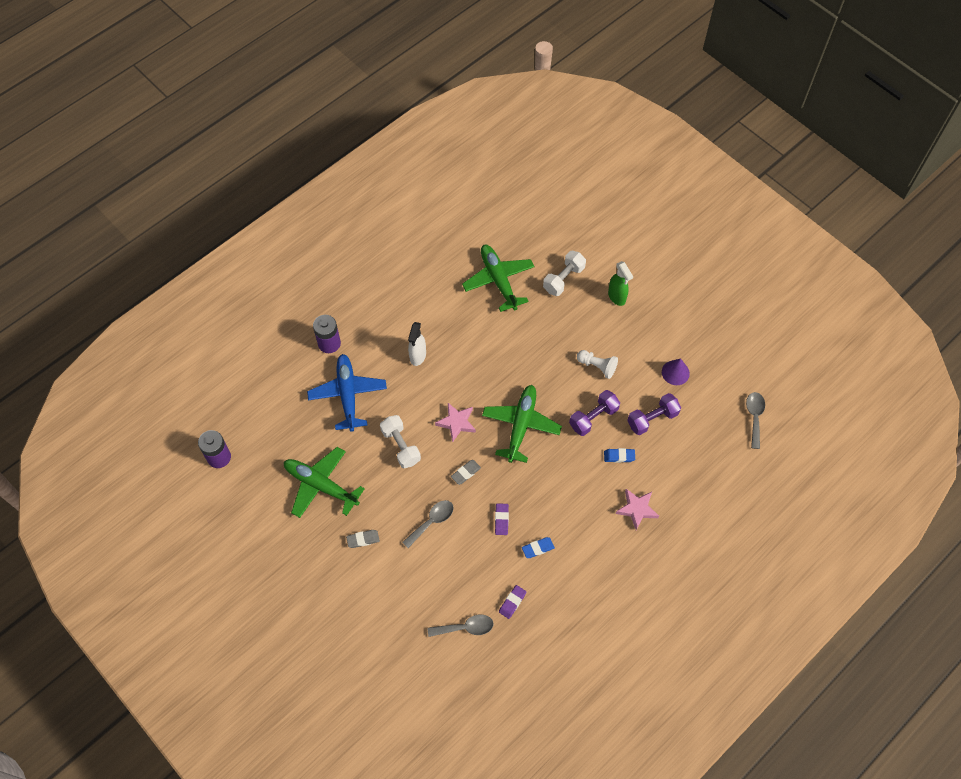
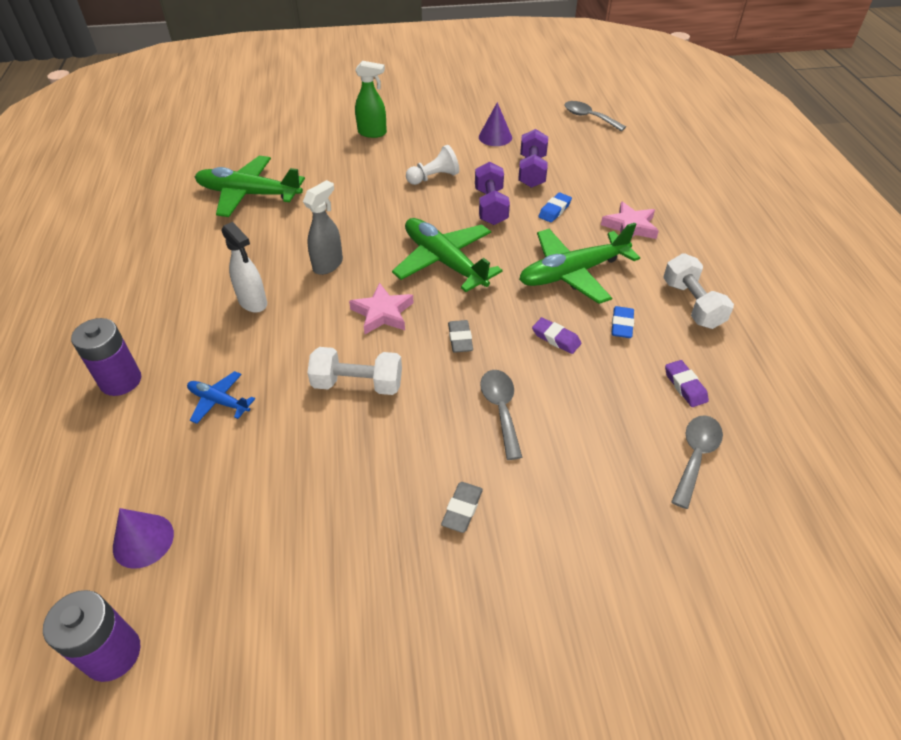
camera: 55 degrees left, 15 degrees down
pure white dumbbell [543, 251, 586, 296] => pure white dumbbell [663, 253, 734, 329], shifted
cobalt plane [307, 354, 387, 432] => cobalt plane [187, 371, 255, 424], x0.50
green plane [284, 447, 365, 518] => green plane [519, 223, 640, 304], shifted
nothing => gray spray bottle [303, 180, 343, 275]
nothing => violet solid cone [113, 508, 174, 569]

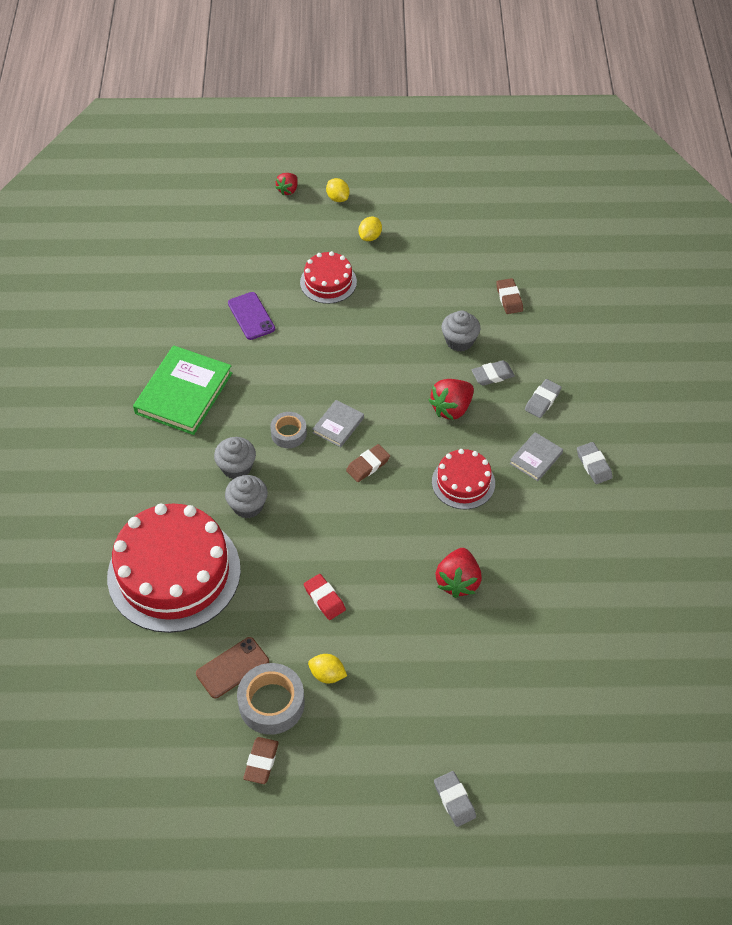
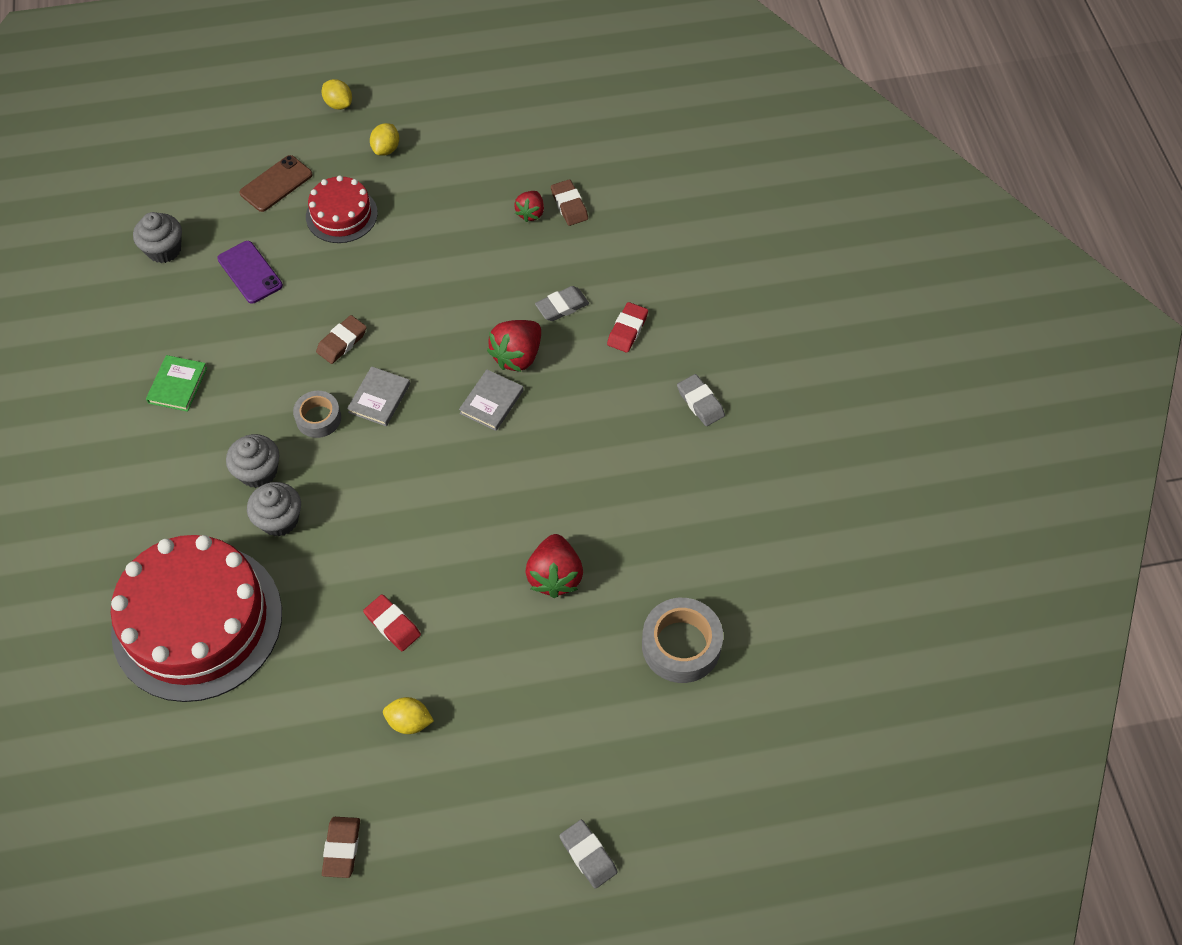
camera: 10 degrees left, 5 degrees up
scarlet berry [275, 173, 298, 195] => scarlet berry [514, 191, 544, 222], shifted
gray muffin [441, 310, 480, 352] => gray muffin [133, 212, 182, 263], shifted
green hardback [133, 346, 232, 435] => green hardback [146, 355, 207, 412], x0.50
gray gum eraser [525, 379, 562, 418] => scarlet gum eraser [607, 302, 648, 353]
gray hardback [509, 432, 563, 481] => gray hardback [459, 369, 524, 431], shifted
brown gum eraser [346, 444, 390, 482] => brown gum eraser [316, 315, 367, 364], shifted
scarlet layer cake [432, 449, 495, 509] => nothing
brown mobile phone [196, 637, 269, 699] => brown mobile phone [239, 155, 313, 212], shifted
gray sticky tape [237, 663, 305, 735] => gray sticky tape [642, 598, 723, 683], shifted

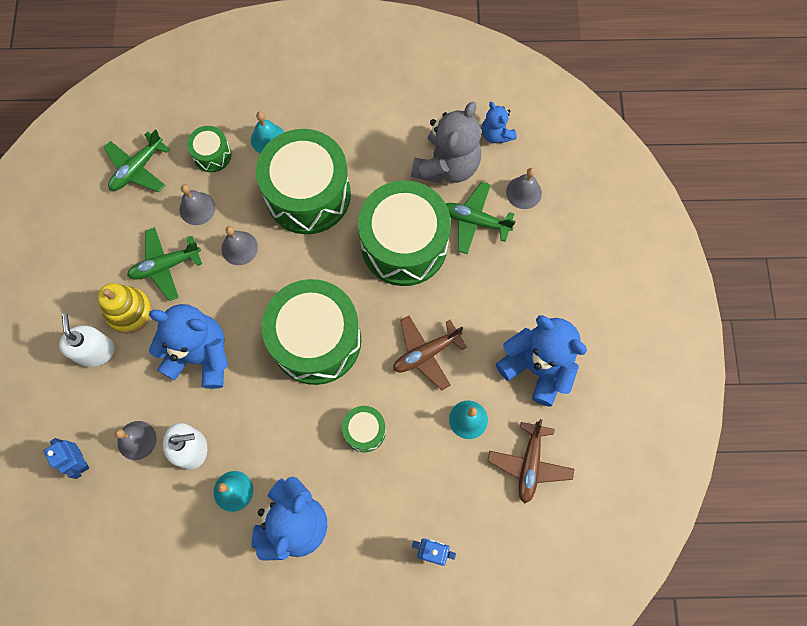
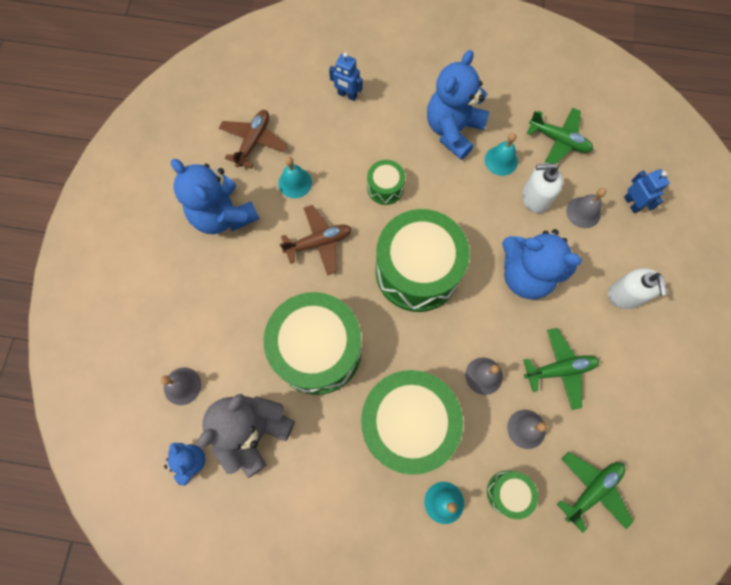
camera: 170 degrees left, 0 degrees up
green plane [446, 182, 516, 254] => green plane [527, 108, 593, 164], shifted
yellow ring stacker [98, 283, 152, 334] => nothing

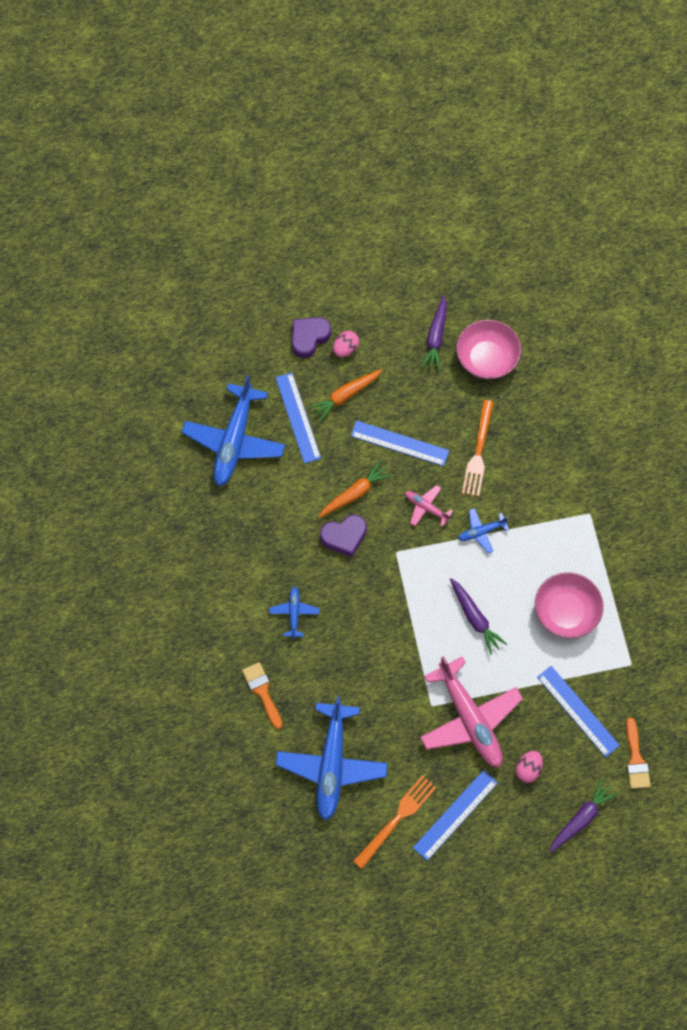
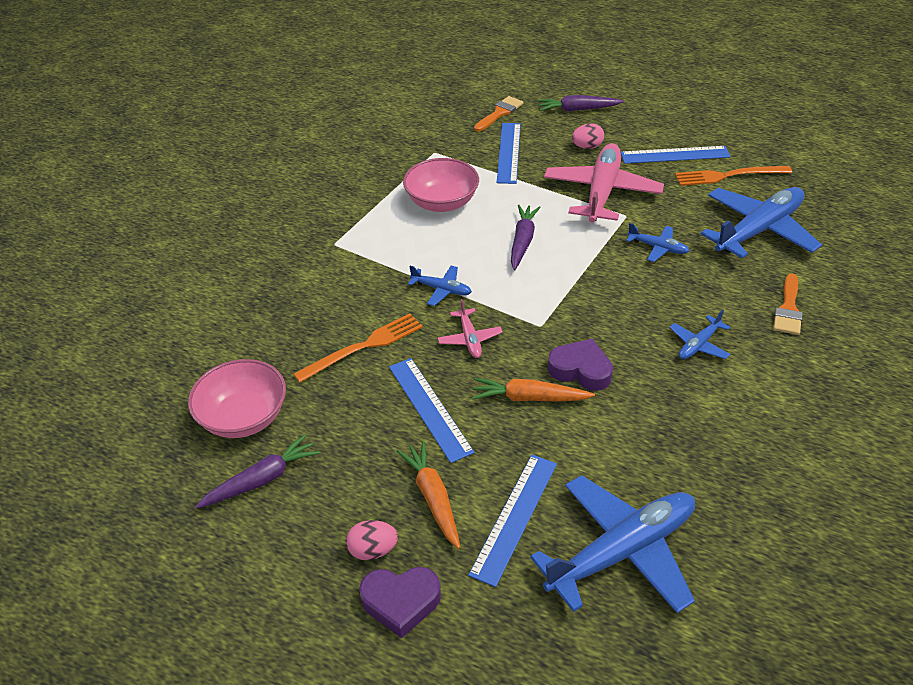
camera: 135 degrees left, 25 degrees down
orange carrot [309, 369, 382, 421] => orange carrot [397, 441, 461, 549], 120 degrees counterclockwise
nothing => cobalt plane [626, 223, 689, 262]

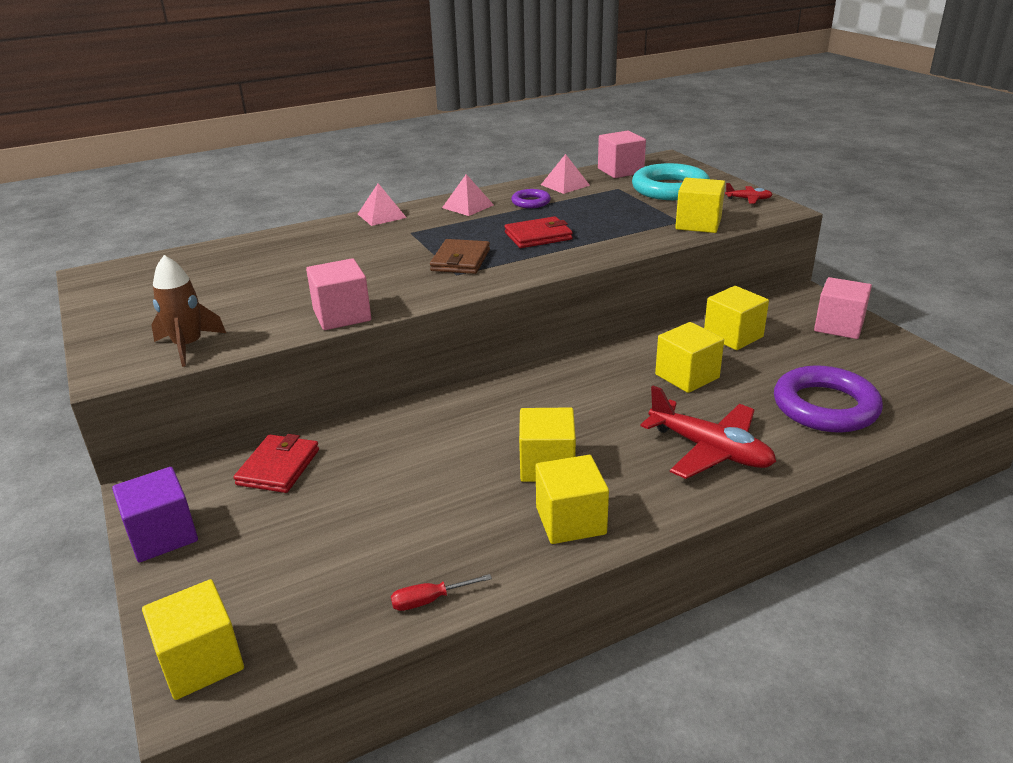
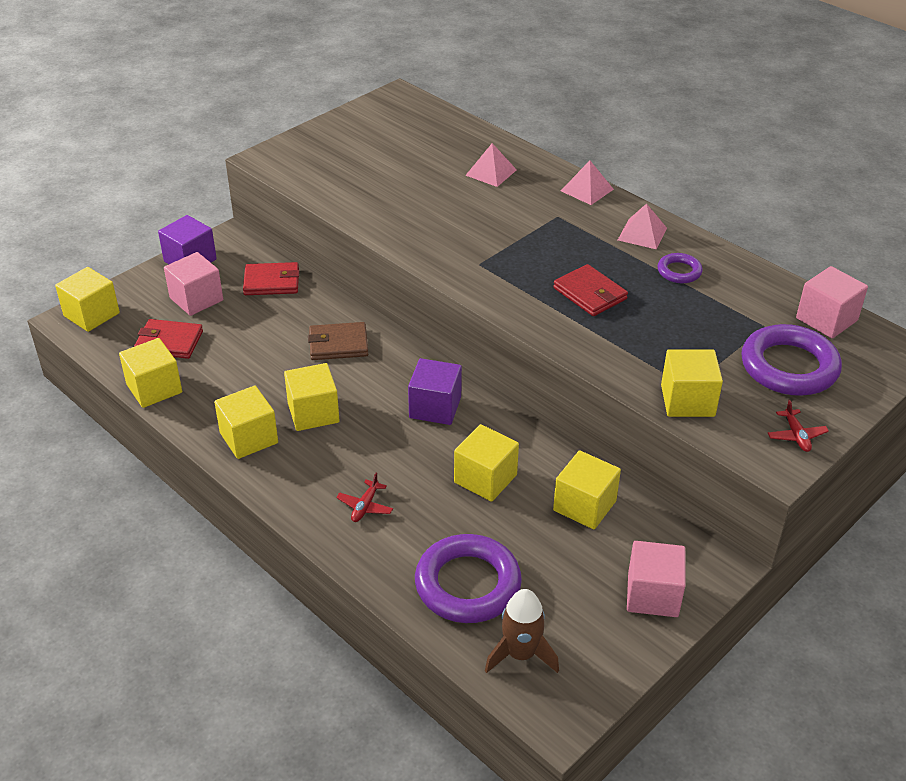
camera: 70 degrees right, 10 degrees up
rosy pyramid shape [541, 154, 590, 194] => rosy pyramid shape [465, 143, 517, 187], shifted
aqua torus [632, 163, 710, 200] => violet torus [741, 324, 842, 396]
brown card wallet [430, 239, 490, 274] => brown card wallet [308, 322, 368, 360], shifted
brown rocket [152, 255, 226, 367] => brown rocket [485, 589, 559, 673], shifted
rosy cube [306, 258, 371, 330] => rosy cube [164, 252, 223, 316], shifted
scarlet plane [640, 386, 776, 479] => scarlet plane [336, 472, 393, 522], x0.46
scarlet hand screwdriver [391, 574, 492, 611] => yellow cube [119, 338, 182, 408]
nothing => scarlet card wallet [134, 319, 203, 359]
nothing => violet cube [408, 358, 462, 425]

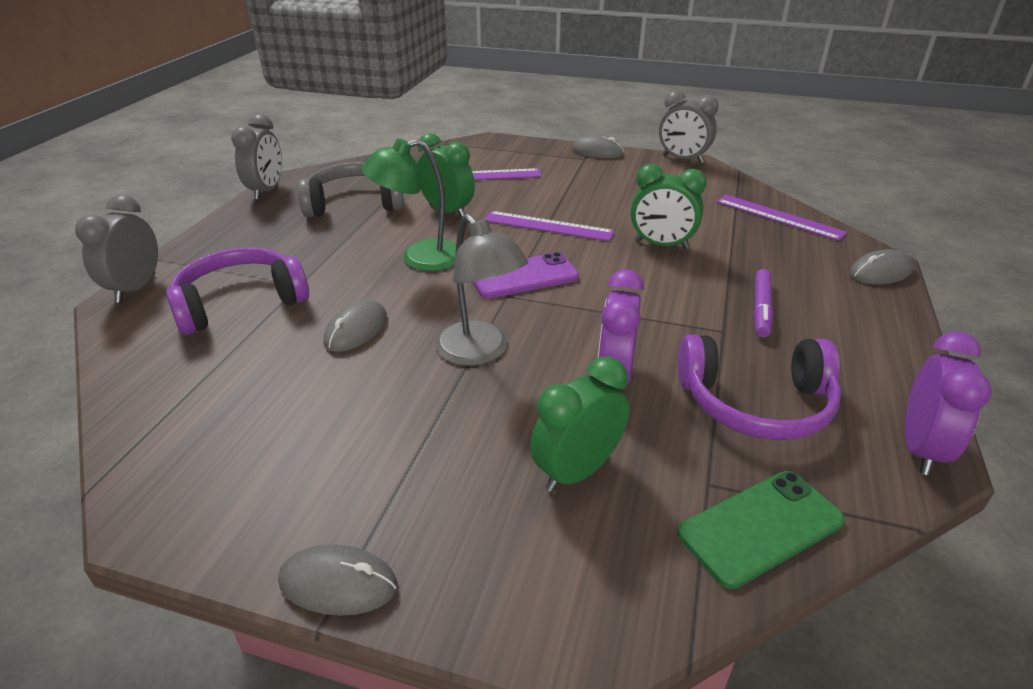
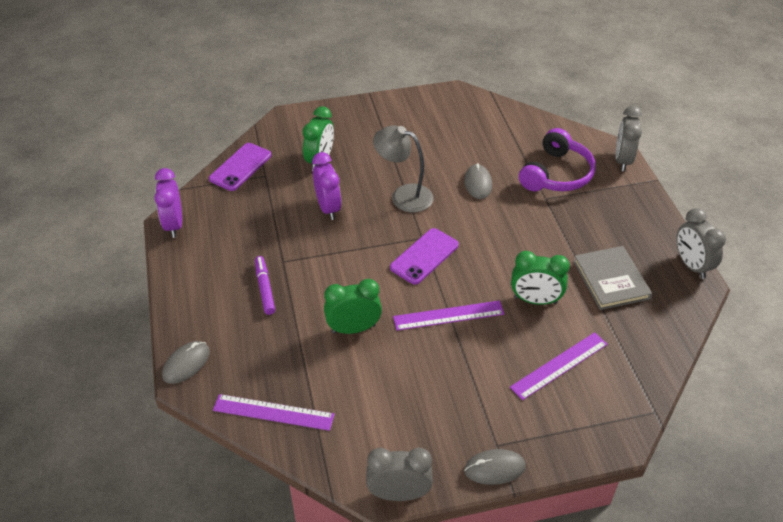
camera: 150 degrees right, 10 degrees up
green reading lamp [361, 139, 456, 271] => nothing
gray headset [298, 162, 404, 218] => gray hardback [573, 246, 652, 310]
gray bedside clock [75, 195, 158, 303] => gray bedside clock [616, 106, 642, 171], 150 degrees counterclockwise
violet headset [678, 335, 841, 440] => nothing
green mobile phone [678, 471, 845, 589] => violet mobile phone [209, 143, 271, 191]
gray computer mouse [278, 544, 398, 616] => nothing

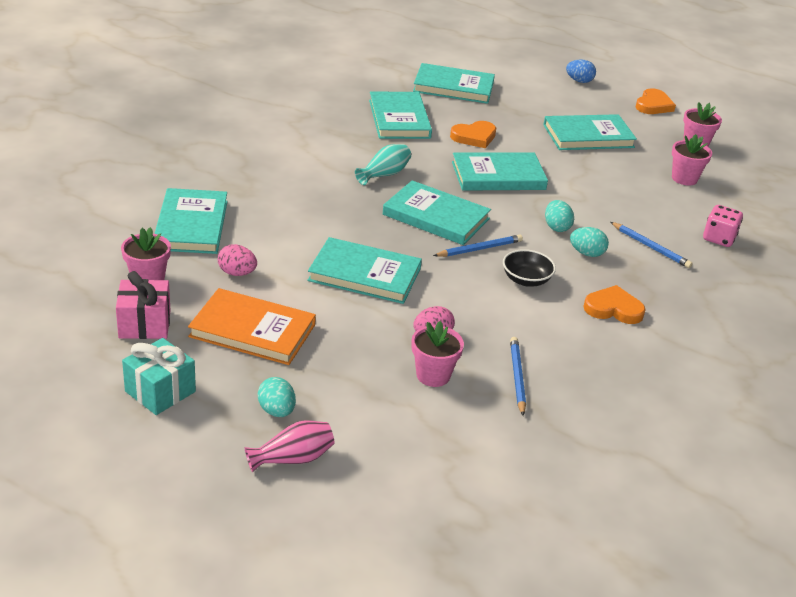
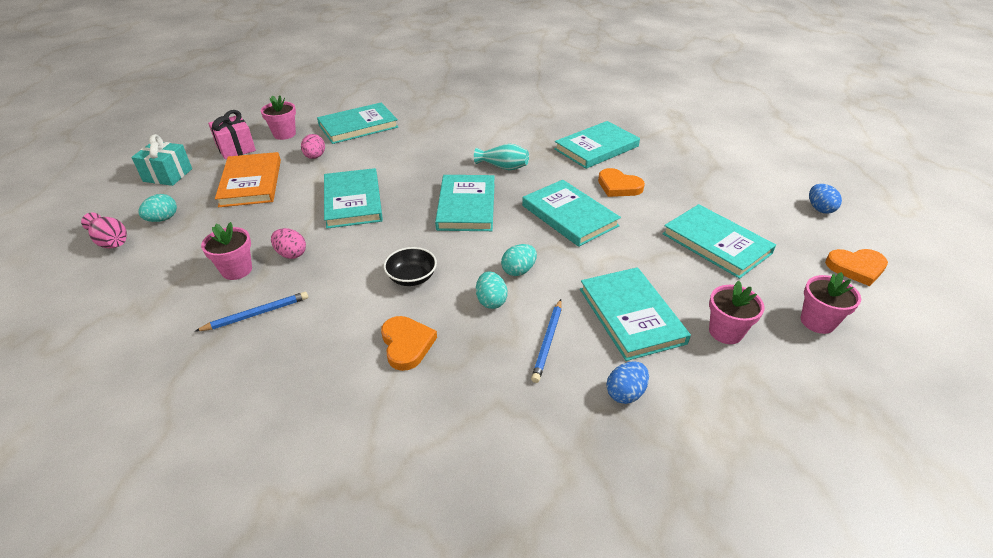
camera: 65 degrees right, 5 degrees up
aqua hardback [413, 63, 495, 104] => aqua hardback [580, 267, 691, 361], shifted
rosy game die [703, 205, 743, 247] => cobalt egg shape [606, 361, 649, 404]
cobalt wooden pencil [433, 235, 523, 257] => nothing

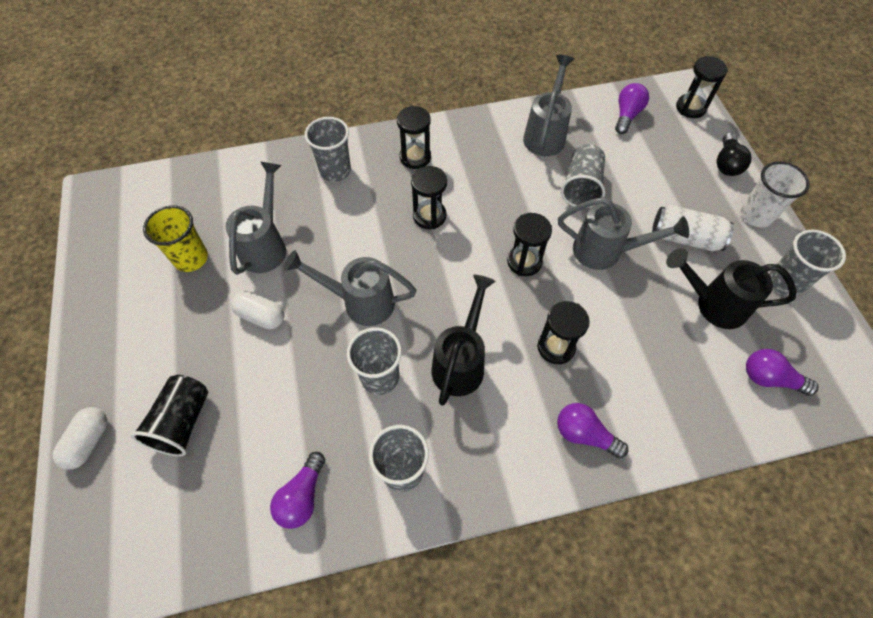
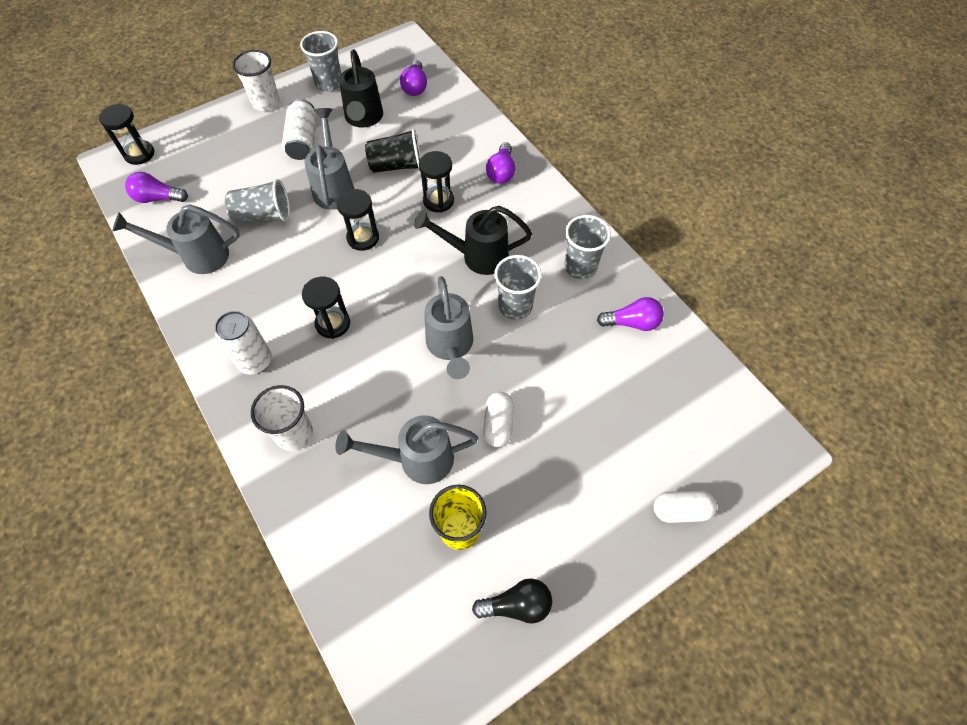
camera: 110 degrees left, 0 degrees up
ebony sand timer [397, 106, 431, 169] => pure white can [215, 311, 272, 374]
gray cup [305, 117, 351, 182] => pure white cup [251, 385, 313, 451]
ebony bulb [716, 133, 752, 176] => ebony bulb [472, 578, 552, 624], shifted
ebony cup [131, 375, 209, 457] => ebony cup [365, 129, 421, 173], shifted

